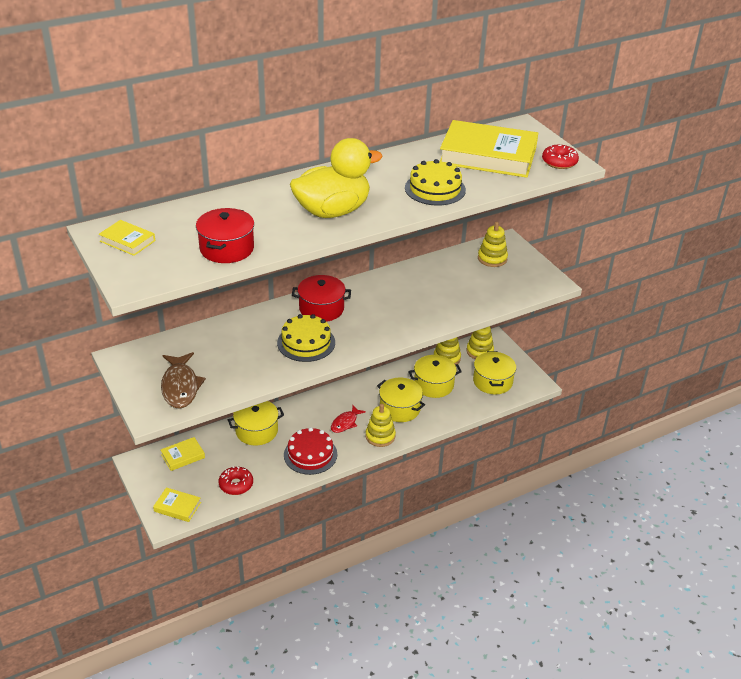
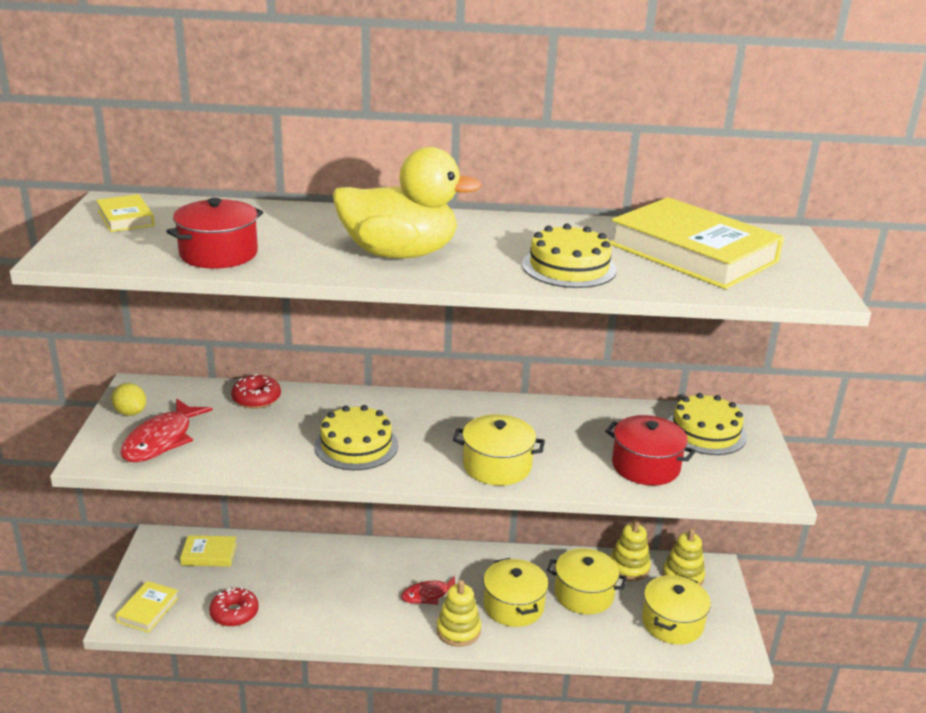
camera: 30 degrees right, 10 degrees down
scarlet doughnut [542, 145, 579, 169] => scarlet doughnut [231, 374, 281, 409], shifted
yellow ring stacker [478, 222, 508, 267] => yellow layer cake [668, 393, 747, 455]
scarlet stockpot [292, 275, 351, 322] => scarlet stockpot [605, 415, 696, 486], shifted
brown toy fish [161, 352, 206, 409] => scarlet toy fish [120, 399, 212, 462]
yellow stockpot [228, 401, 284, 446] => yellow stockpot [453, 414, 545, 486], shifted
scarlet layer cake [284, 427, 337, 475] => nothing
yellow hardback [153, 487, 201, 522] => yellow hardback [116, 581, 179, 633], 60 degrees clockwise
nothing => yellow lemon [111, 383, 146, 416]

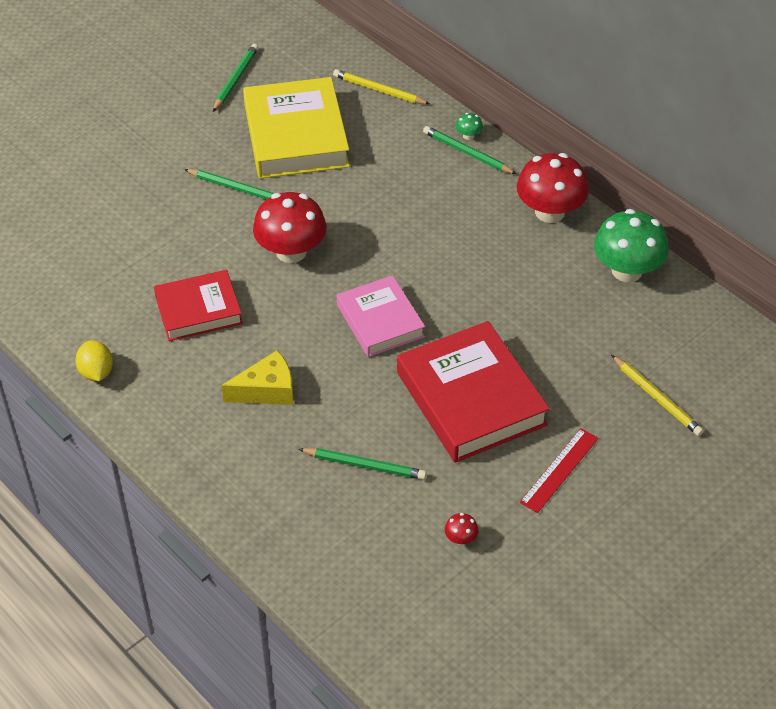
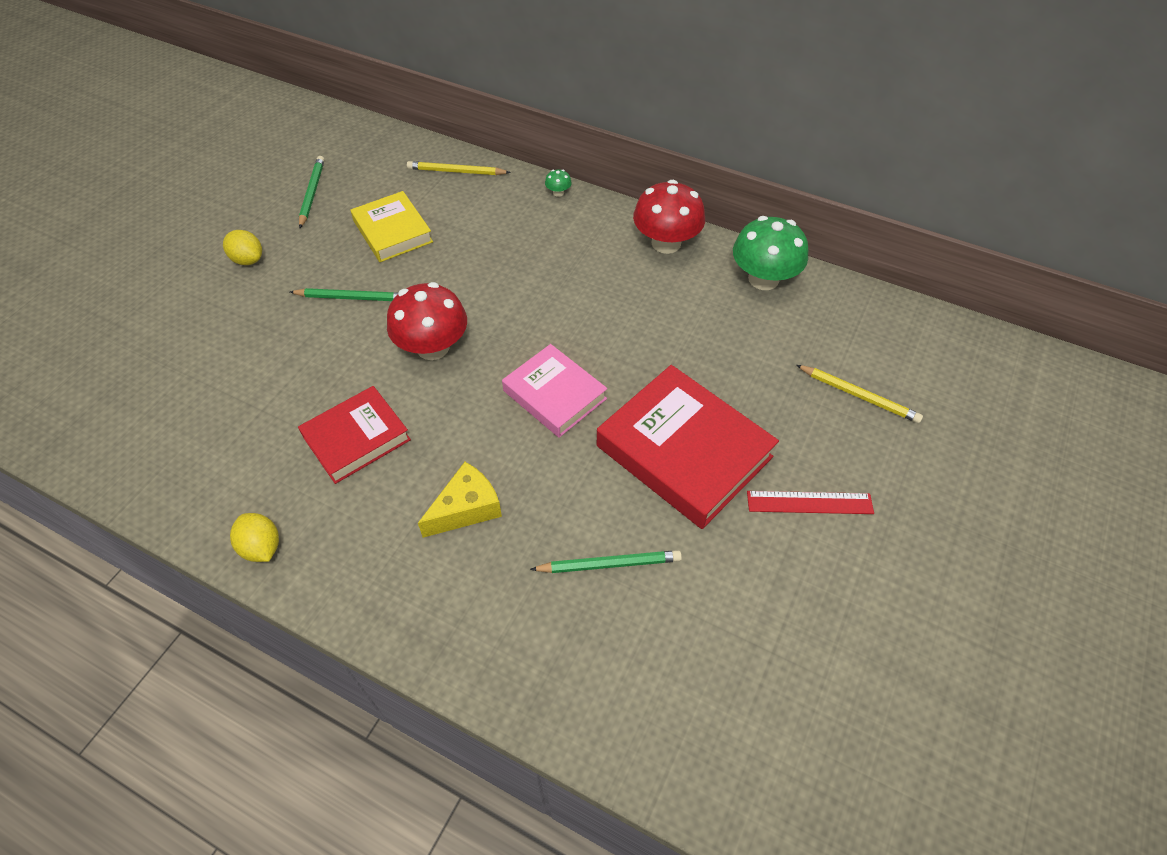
camera: 20 degrees left, 5 degrees up
yellow hardback [243, 77, 350, 179] => yellow hardback [351, 191, 433, 262], x0.62
green wooden pencil [423, 126, 516, 174] => nothing
scarlet measuring stick [520, 428, 598, 513] => scarlet measuring stick [747, 491, 874, 514], 75 degrees clockwise
scarlet toadstool [445, 513, 478, 545] => nothing
nothing => yellow lemon [223, 230, 262, 265]

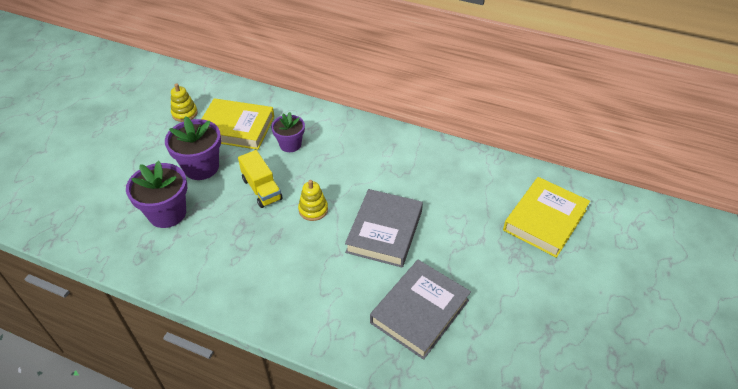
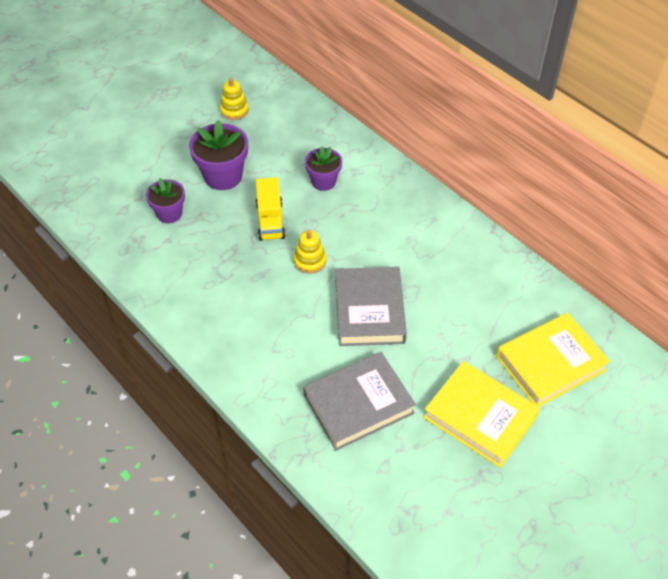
camera: 25 degrees right, 5 degrees up
yellow hardback [202, 98, 274, 150] => yellow hardback [423, 361, 540, 468], shifted
violet plant pot [126, 161, 187, 228] => violet plant pot [146, 178, 185, 223], x0.64
gray hardback [345, 189, 423, 267] => gray hardback [335, 267, 407, 346], 45 degrees counterclockwise

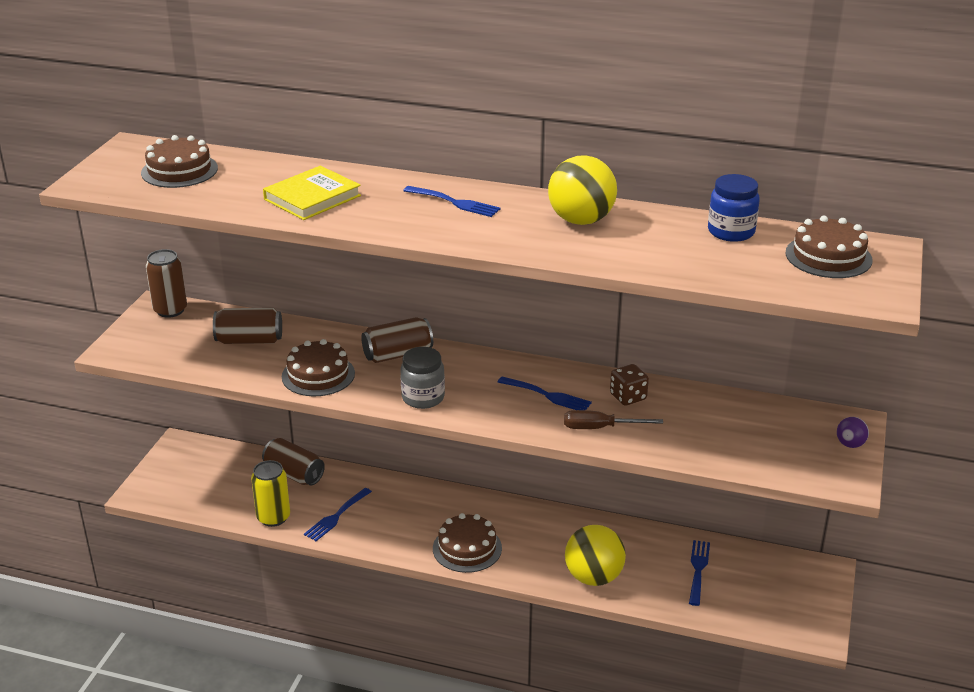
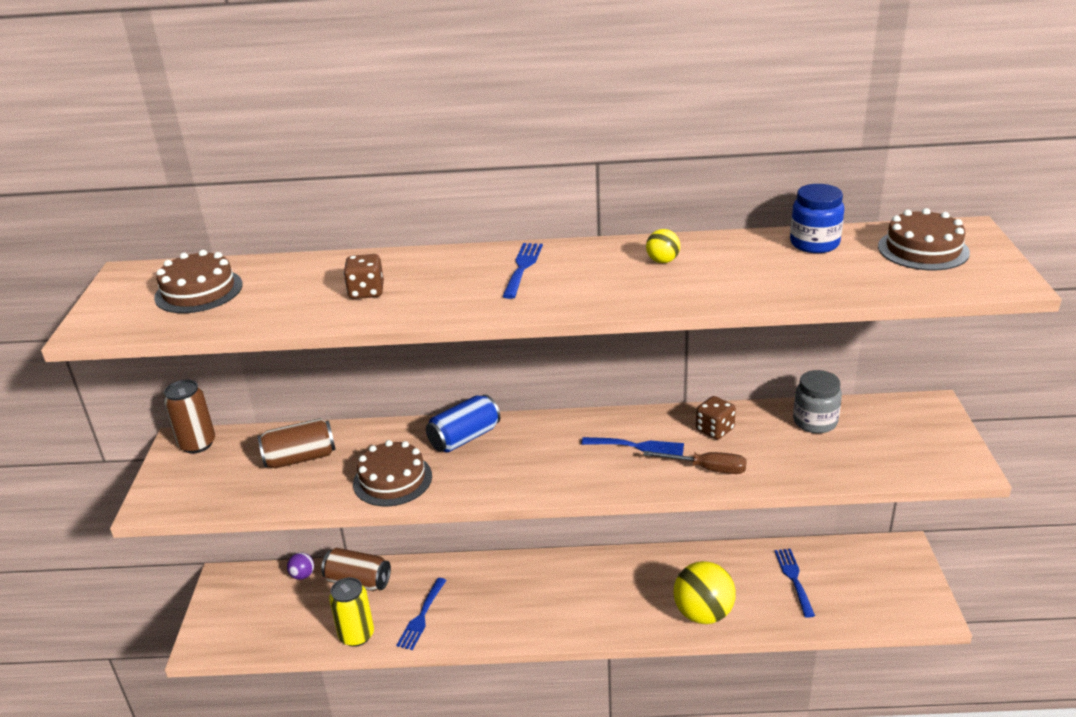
camera: 15 degrees left, 0 degrees up
yellow play ball [548, 155, 617, 225] => yellow play ball [646, 229, 680, 263], x0.47
yellow hardback [263, 166, 361, 220] => brown game die [344, 254, 384, 299]
cobalt fork [403, 186, 500, 217] => cobalt fork [502, 243, 543, 299], 90 degrees counterclockwise
brown can [361, 317, 433, 363] => cobalt can [426, 394, 500, 453]
gray jam jar [400, 347, 445, 409] => gray jam jar [793, 370, 842, 433], shifted
brown hand screwdriver [564, 410, 663, 429] => brown hand screwdriver [643, 451, 747, 474], 150 degrees counterclockwise
violet play ball [837, 417, 869, 448] => violet play ball [287, 553, 314, 580], shifted
brown layer cake [433, 513, 502, 573] => nothing

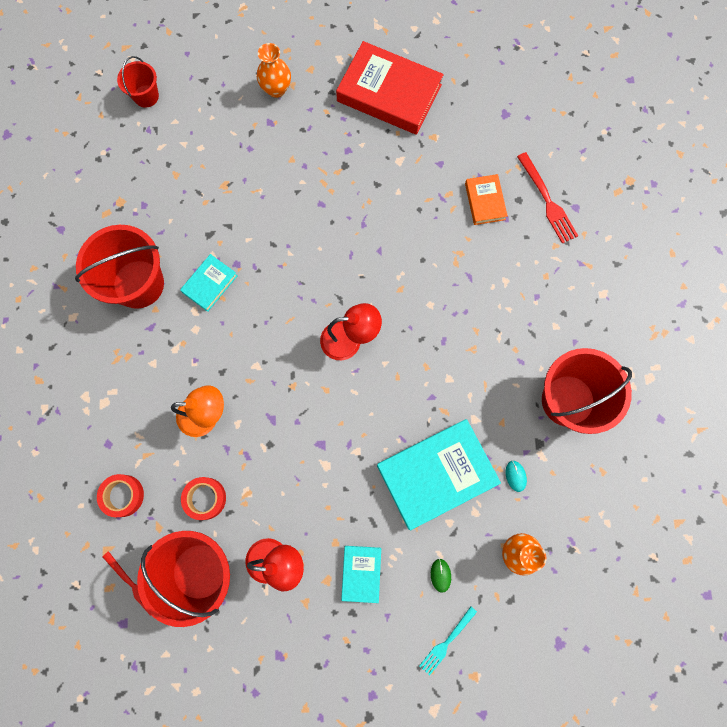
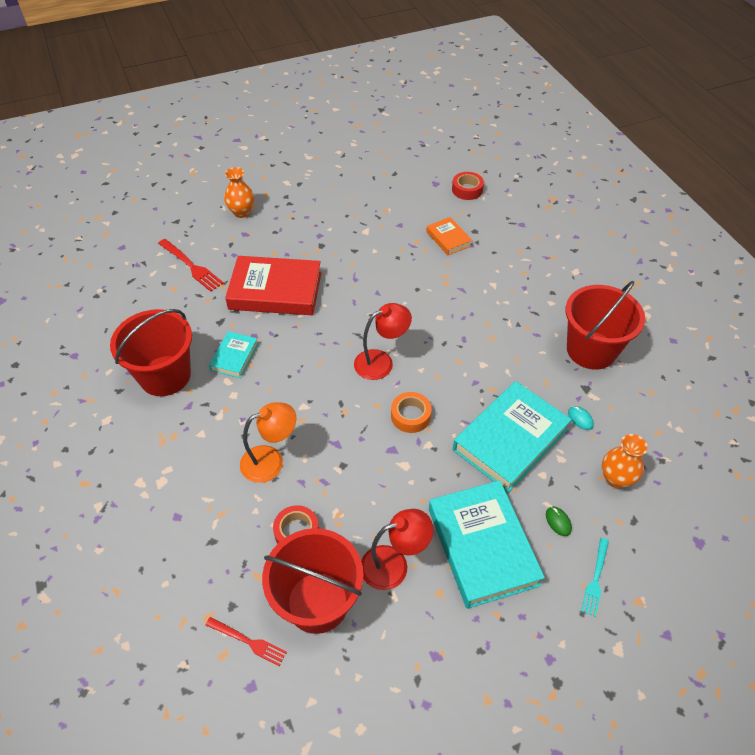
camera: 20 degrees left, 25 degrees down
scarlet hardback [336, 41, 444, 135] => scarlet hardback [225, 256, 321, 315], shifted
scarlet bucket [117, 56, 159, 108] => nothing
scarlet fork [517, 152, 578, 244] => scarlet fork [158, 239, 224, 292], shifted
scarlet sticky tape [97, 474, 144, 517] => scarlet sticky tape [452, 172, 484, 200], shifted
aqua hardback [341, 546, 381, 603] => aqua hardback [429, 480, 545, 609], x1.99
nothing => orange sticky tape [391, 392, 432, 433]

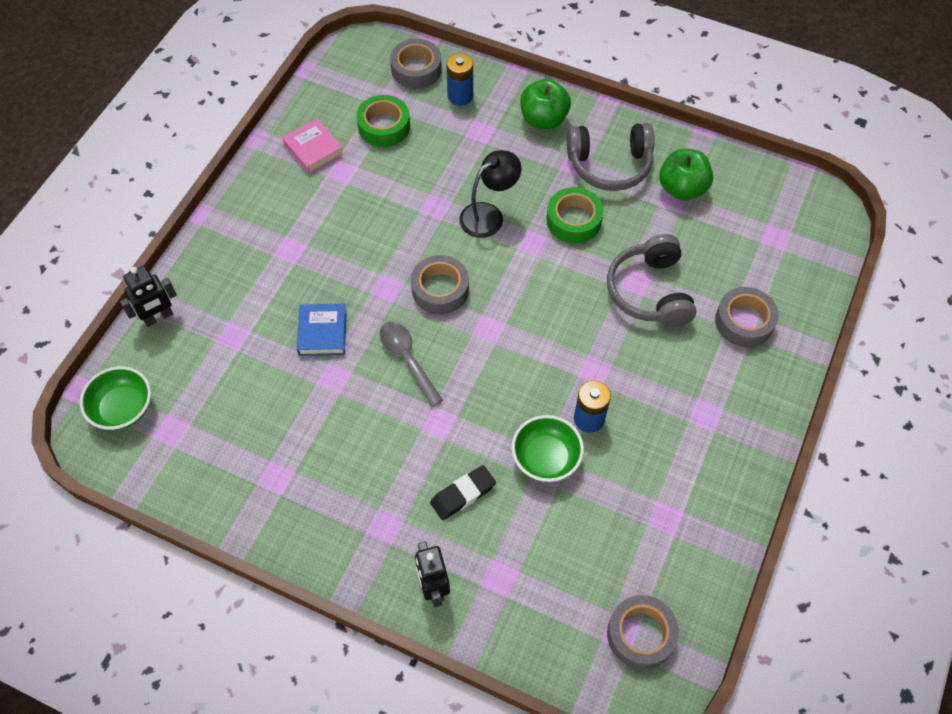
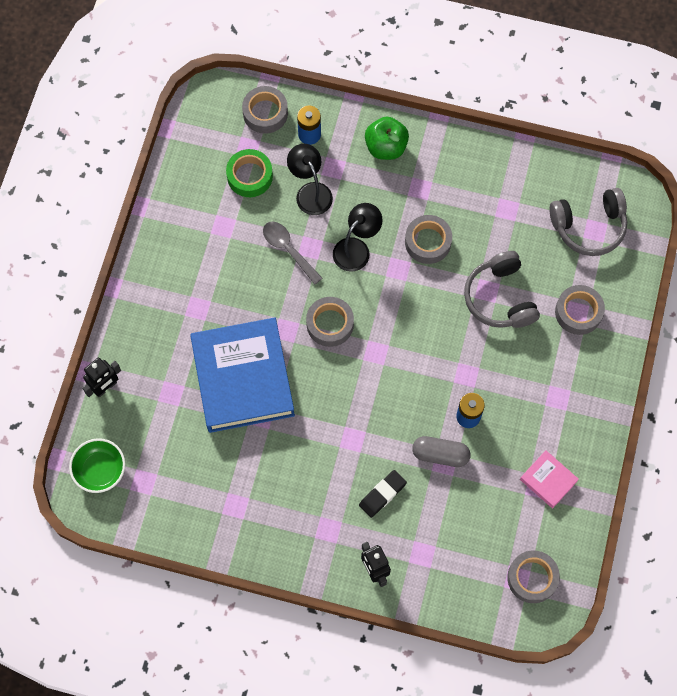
camera: 10 degrees left, 10 degrees up
rosy hardback [282, 118, 344, 174] => rosy hardback [520, 450, 579, 508], shifted
gray headset [567, 123, 654, 191] => gray headset [550, 188, 627, 256], shifted
green toy apple [659, 149, 713, 201] => nothing
green sticky tape [547, 187, 603, 243] => gray sticky tape [405, 215, 452, 264]
cobalt hardback [297, 304, 347, 356] => cobalt hardback [190, 318, 295, 433], x2.31
gray spoon [379, 322, 443, 407] => gray spoon [263, 222, 323, 285], shifted
green deep dish [512, 415, 584, 482] => gray pill [412, 436, 470, 467]
nothing => ebony reading lamp [287, 144, 333, 215]

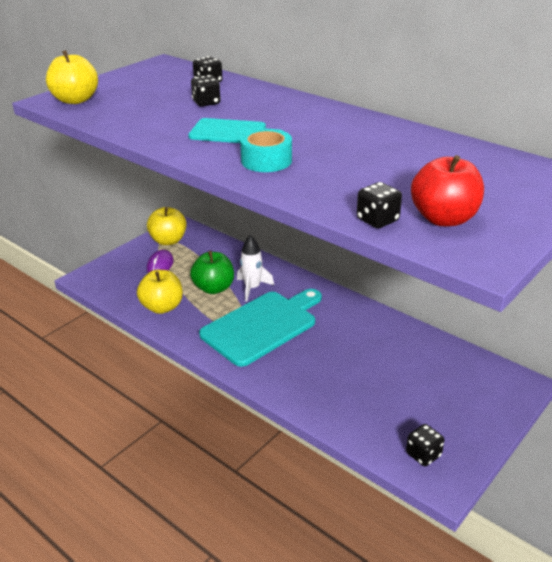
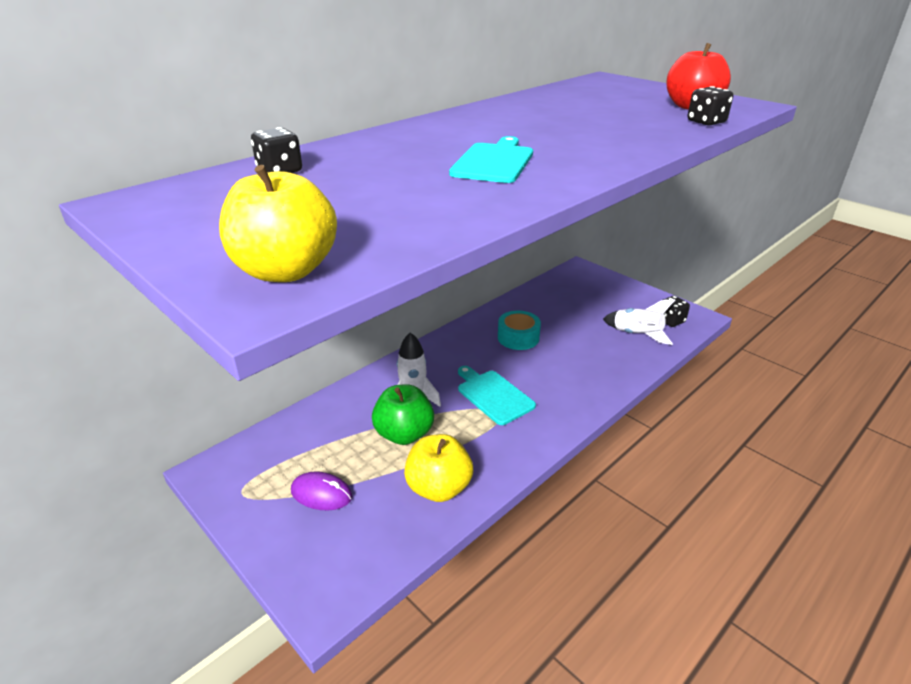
camera: 85 degrees left, 0 degrees up
ebony game die [191, 75, 221, 107] => nothing
aqua sticky tape [240, 129, 292, 172] => aqua sticky tape [498, 311, 541, 350], shifted
yellow toy apple [147, 207, 187, 245] => nothing
aqua cutting board [199, 289, 322, 367] => aqua cutting board [458, 366, 536, 425], x0.58
nothing => pure white rocket [603, 299, 675, 345]

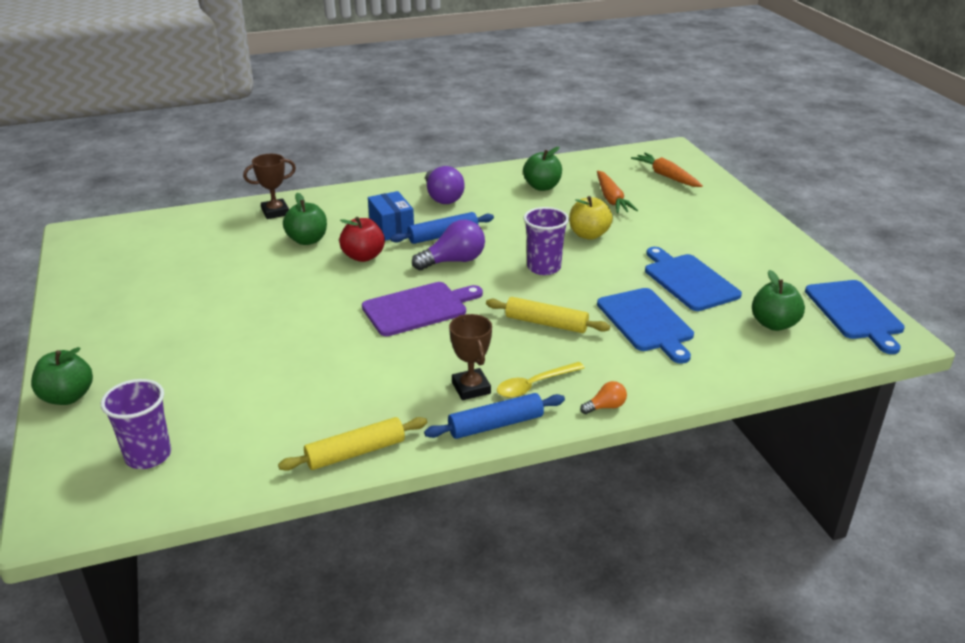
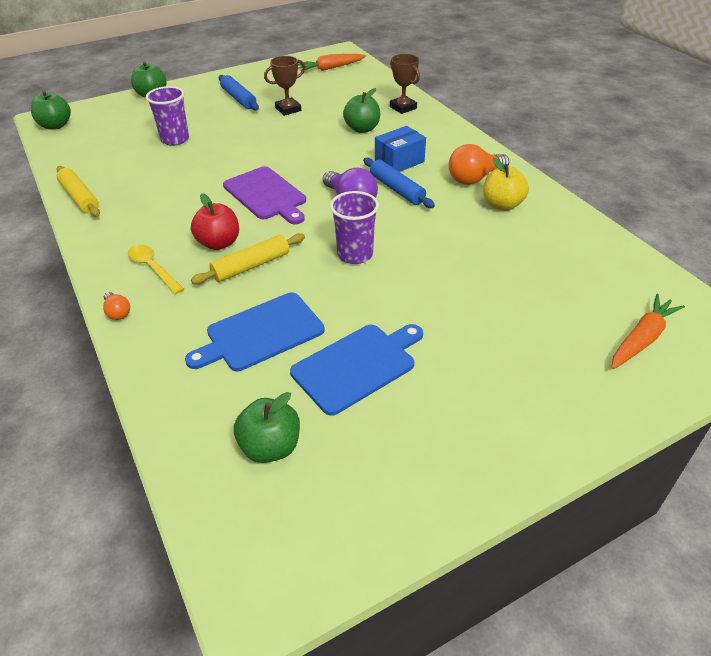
camera: 80 degrees right, 10 degrees up
green toy apple [523, 147, 562, 191] => green toy apple [31, 91, 71, 130], shifted
violet bulb [425, 166, 465, 204] => orange bulb [449, 144, 509, 185]
orange carrot [597, 171, 638, 213] => orange carrot [298, 54, 366, 71], shifted
yellow toy apple [569, 196, 613, 240] => yellow toy apple [483, 158, 529, 211], shifted
scarlet toy apple [339, 217, 385, 262] => scarlet toy apple [191, 193, 239, 250], shifted
cobalt cutting board [805, 280, 905, 354] => nothing
yellow rolling pin [486, 297, 610, 333] => yellow rolling pin [191, 233, 305, 284], 45 degrees clockwise
brown prize cup [449, 314, 492, 400] => brown prize cup [264, 56, 305, 116], shifted
violet cup [101, 379, 171, 469] => violet cup [146, 86, 189, 146], shifted
cobalt rolling pin [424, 393, 565, 439] => cobalt rolling pin [219, 75, 259, 110], shifted

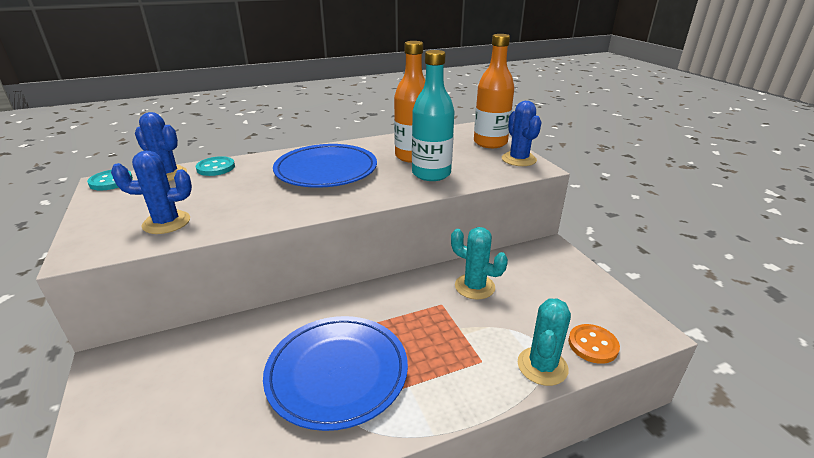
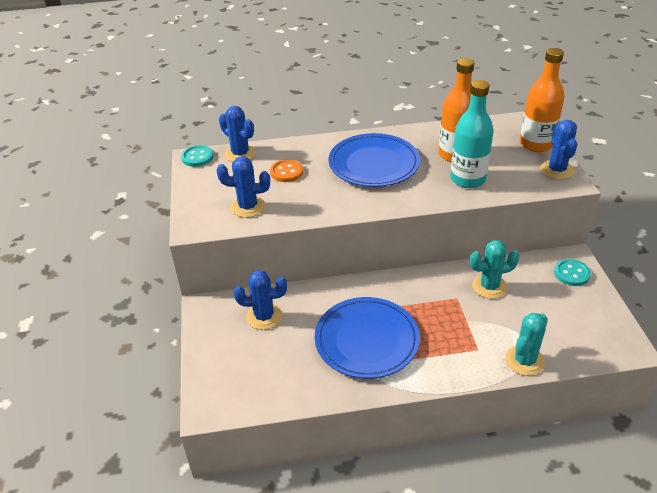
camera: 15 degrees right, 10 degrees up
aqua sewing button [196, 156, 235, 176] => aqua sewing button [554, 259, 591, 286], shifted
aqua prickly plant [451, 227, 508, 300] => aqua prickly plant [470, 240, 519, 299], 60 degrees counterclockwise
orange sewing button [568, 324, 620, 364] => orange sewing button [270, 159, 303, 182], shifted
nothing => cobalt prickly plant [233, 270, 287, 330]

